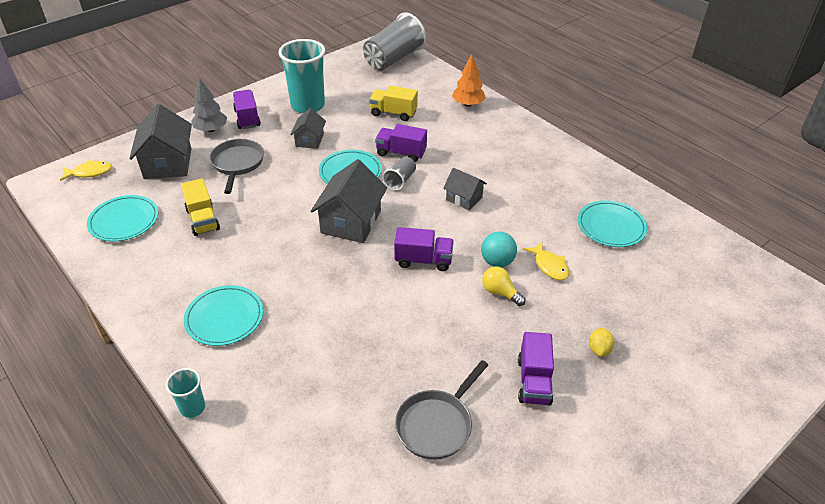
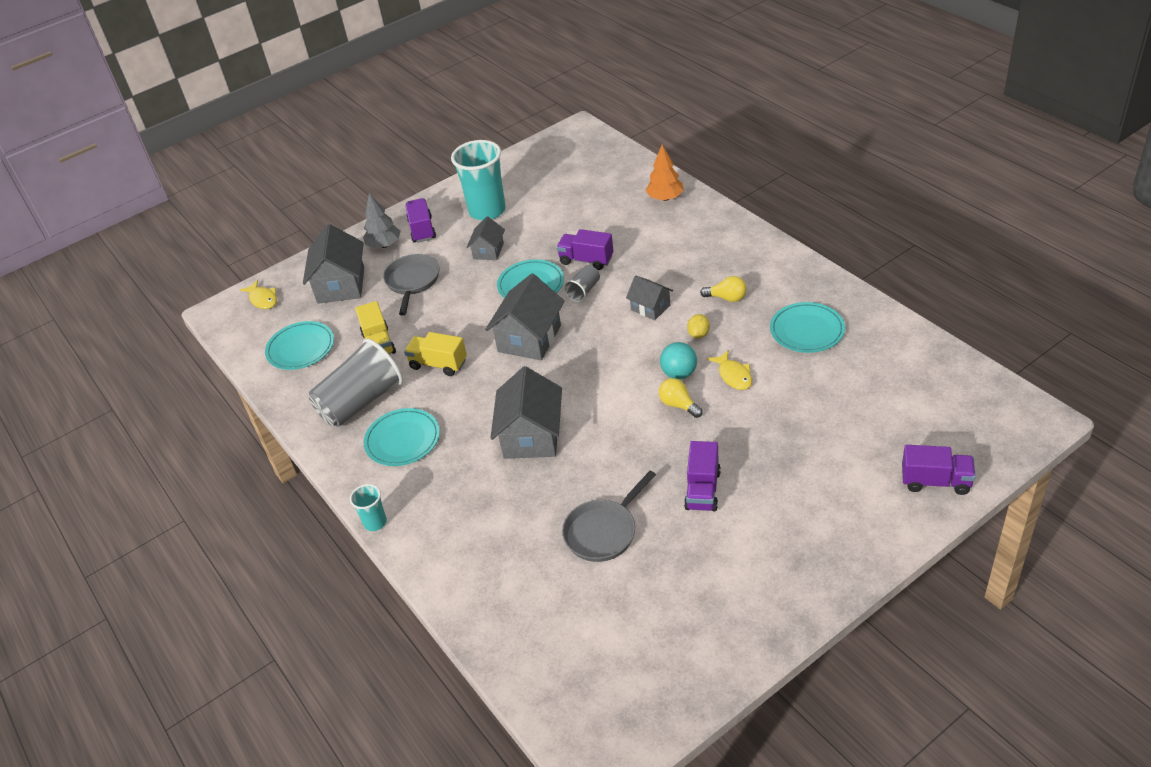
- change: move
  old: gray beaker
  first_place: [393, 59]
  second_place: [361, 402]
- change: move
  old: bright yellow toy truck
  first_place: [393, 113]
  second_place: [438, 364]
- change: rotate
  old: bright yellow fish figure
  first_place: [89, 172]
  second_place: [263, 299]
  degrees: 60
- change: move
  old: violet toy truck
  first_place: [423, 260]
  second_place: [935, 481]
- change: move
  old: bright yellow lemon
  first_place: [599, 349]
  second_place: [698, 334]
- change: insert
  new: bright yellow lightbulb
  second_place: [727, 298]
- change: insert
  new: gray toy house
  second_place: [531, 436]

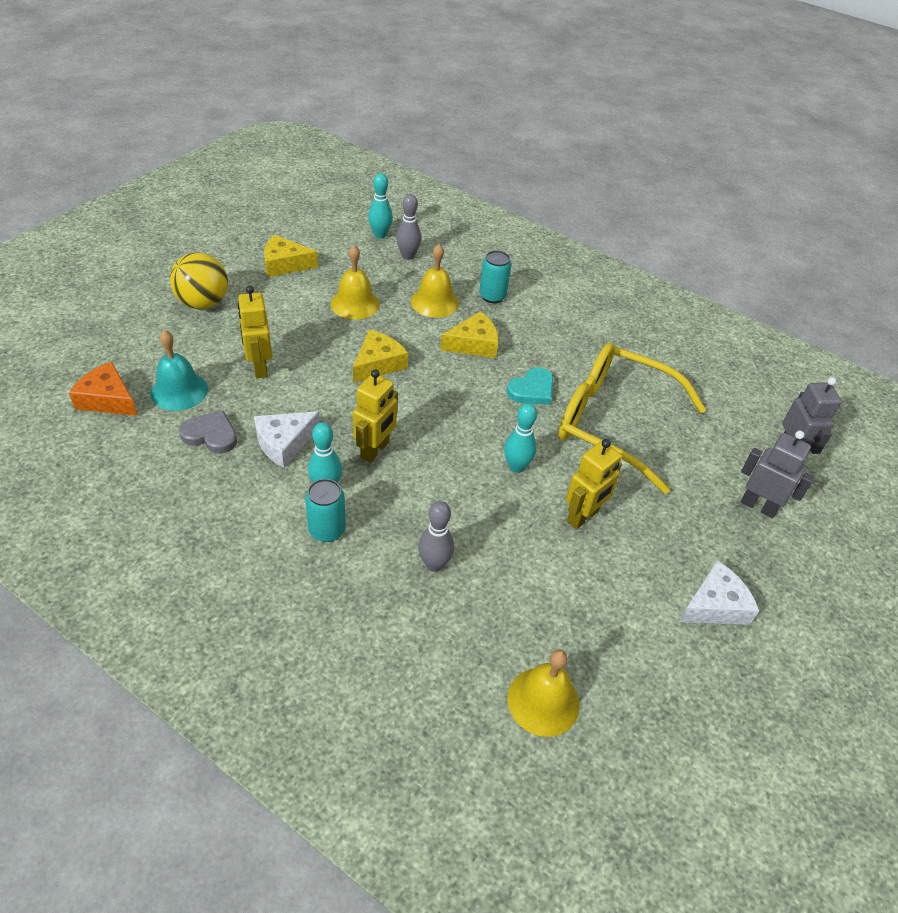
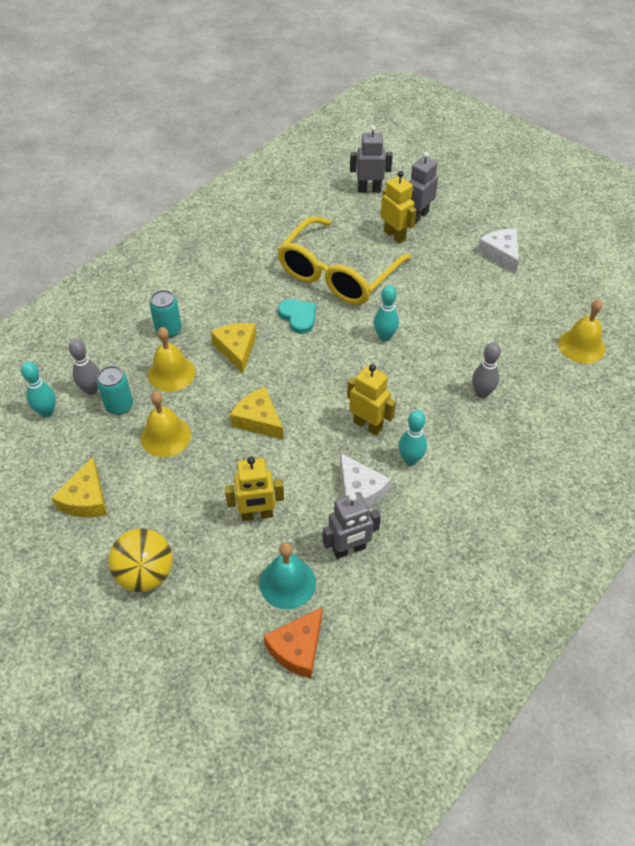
- change: replace
  old: gray love heart
  new: gray robot
  first_place: [211, 435]
  second_place: [349, 549]
- change: move
  old: bright yellow robot
  first_place: [583, 517]
  second_place: [395, 235]
- change: move
  old: teal can
  first_place: [327, 530]
  second_place: [119, 406]

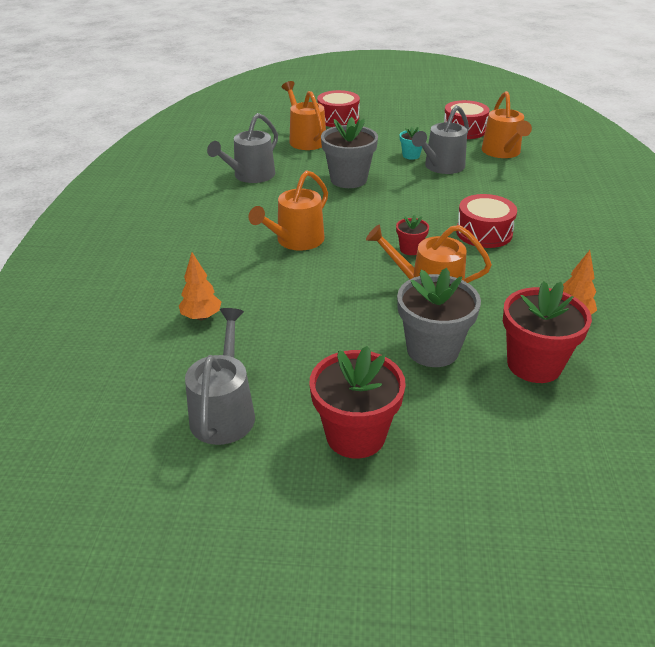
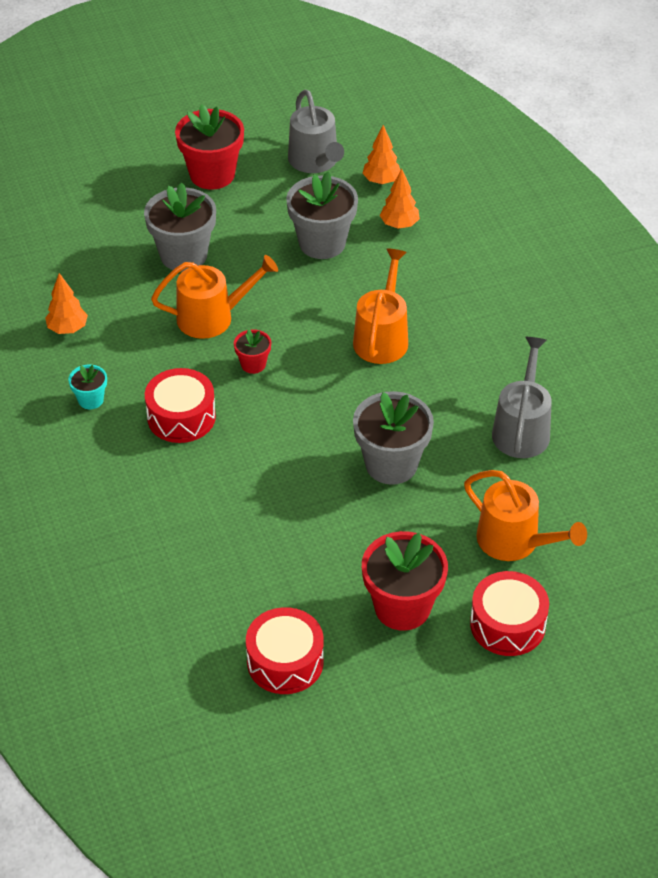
- change: delete
  old: bright orange watering can
  first_place: [502, 152]
- change: delete
  old: gray watering can
  first_place: [441, 167]
- change: move
  old: teal flower pot
  first_place: [411, 155]
  second_place: [90, 400]
- change: move
  old: red flower pot
  first_place: [534, 364]
  second_place: [402, 607]
- change: insert
  new: bright orange fir tree
  second_place: [381, 181]
- change: insert
  new: gray flower pot
  second_place: [322, 243]

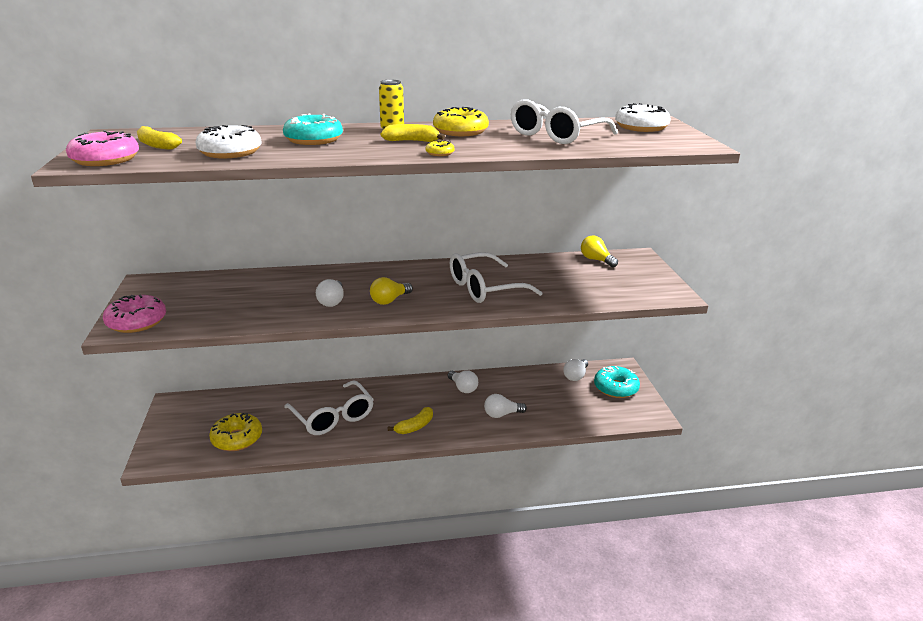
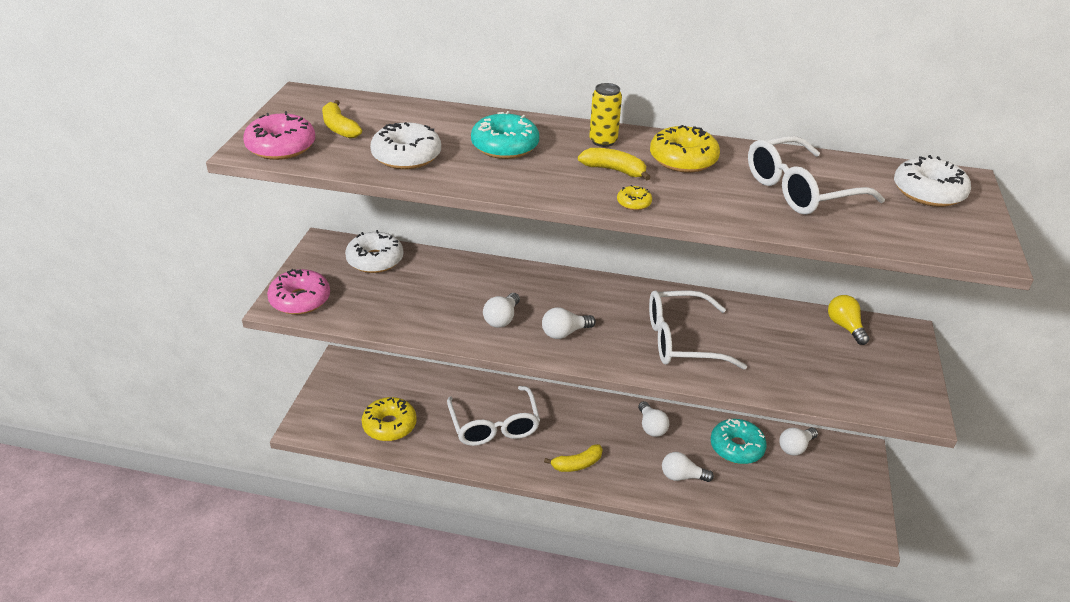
- change: recolor
  old: bright yellow lightbulb
  new: snow-white lightbulb
  first_place: [389, 300]
  second_place: [564, 333]
- change: move
  old: teal glazed donut
  first_place: [615, 388]
  second_place: [736, 447]
- change: insert
  new: snow-white glazed donut
  second_place: [375, 260]

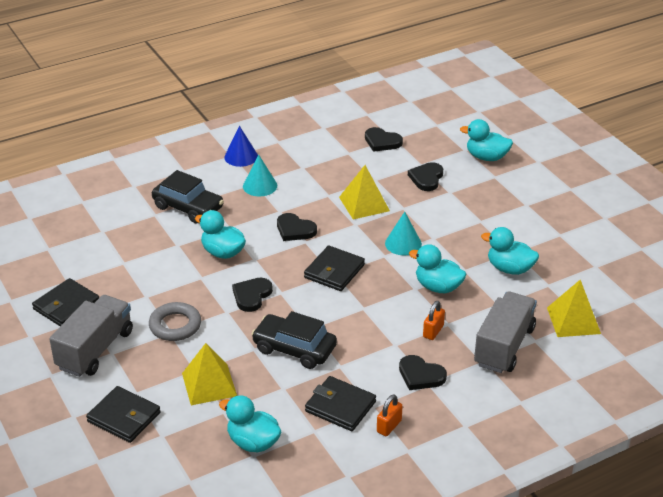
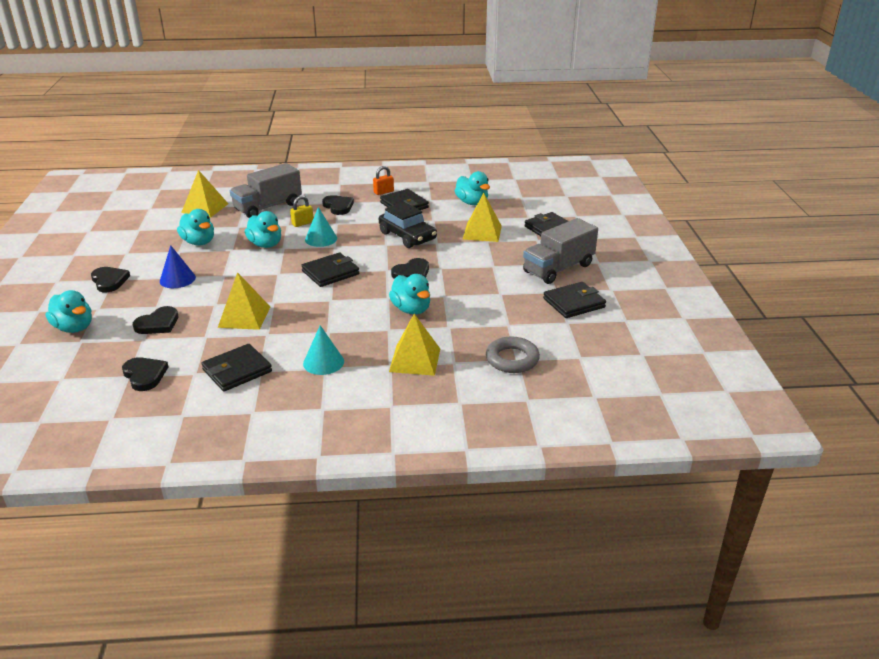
- change: move
  old: cobalt solid cone
  first_place: [241, 156]
  second_place: [177, 279]
- change: replace
  old: jet-black toy car
  new: bright yellow solid pyramid
  first_place: [188, 207]
  second_place: [415, 360]
- change: move
  old: teal solid cone
  first_place: [403, 243]
  second_place: [321, 239]
- change: move
  old: jet-black love heart
  first_place: [295, 230]
  second_place: [109, 281]
- change: recolor
  old: bright orange lock
  new: bright yellow lock
  first_place: [433, 331]
  second_place: [302, 223]
- change: move
  old: gray ring
  first_place: [175, 325]
  second_place: [512, 359]
- change: insert
  new: jet-black wallet
  second_place: [237, 371]

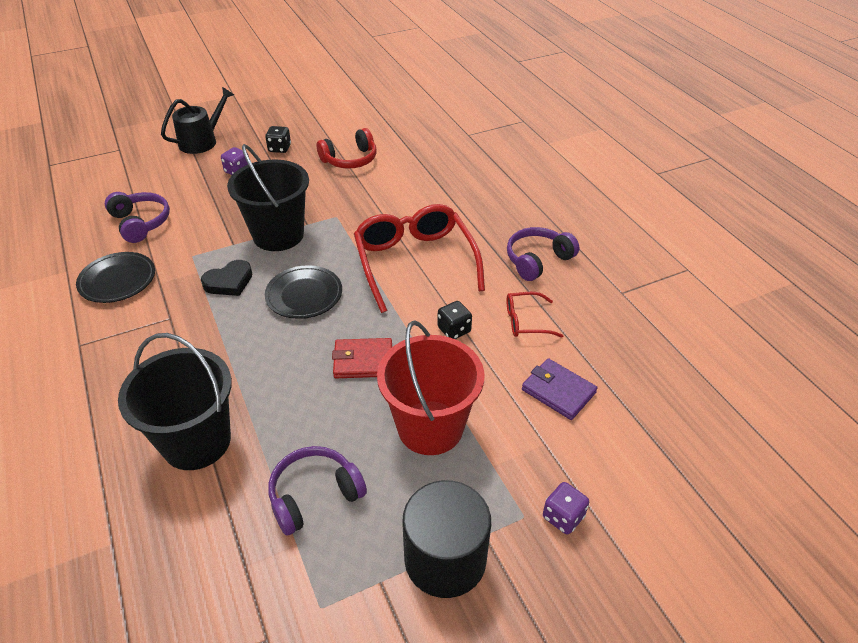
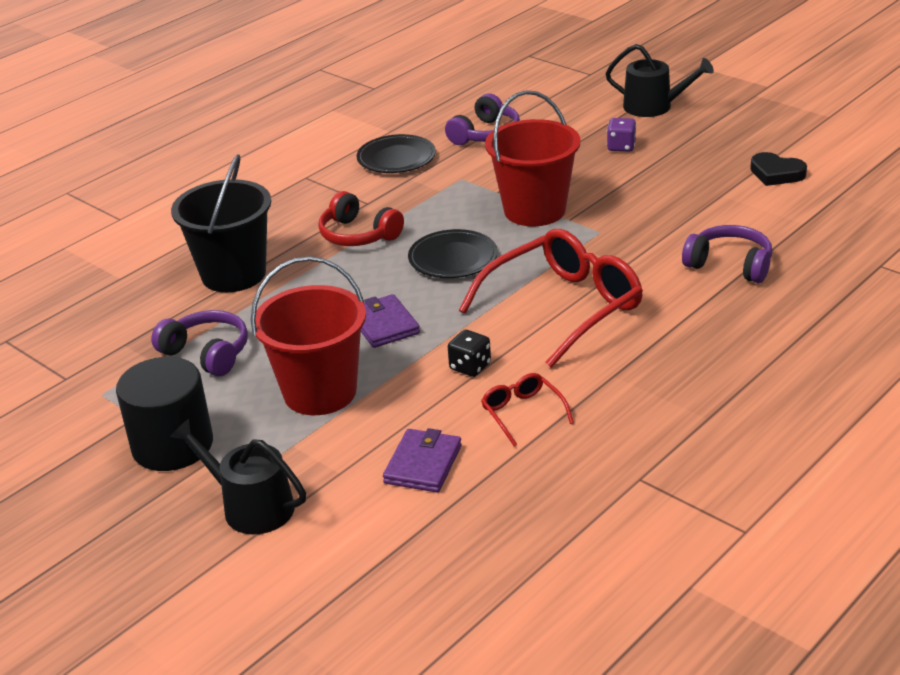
- change: delete
  old: jet-black die
  first_place: [279, 148]
- change: move
  old: red over-ear headphones
  first_place: [350, 159]
  second_place: [358, 235]
- change: recolor
  old: jet-black pail
  new: red pail
  first_place: [278, 235]
  second_place: [534, 210]
- change: move
  old: violet over-ear headphones
  first_place: [537, 260]
  second_place: [730, 265]
- change: move
  old: jet-black love heart
  first_place: [229, 282]
  second_place: [776, 173]
- change: recolor
  old: red wallet
  new: violet wallet
  first_place: [363, 361]
  second_place: [384, 325]
- change: replace
  old: violet die
  new: jet-black watering can
  first_place: [563, 517]
  second_place: [251, 506]

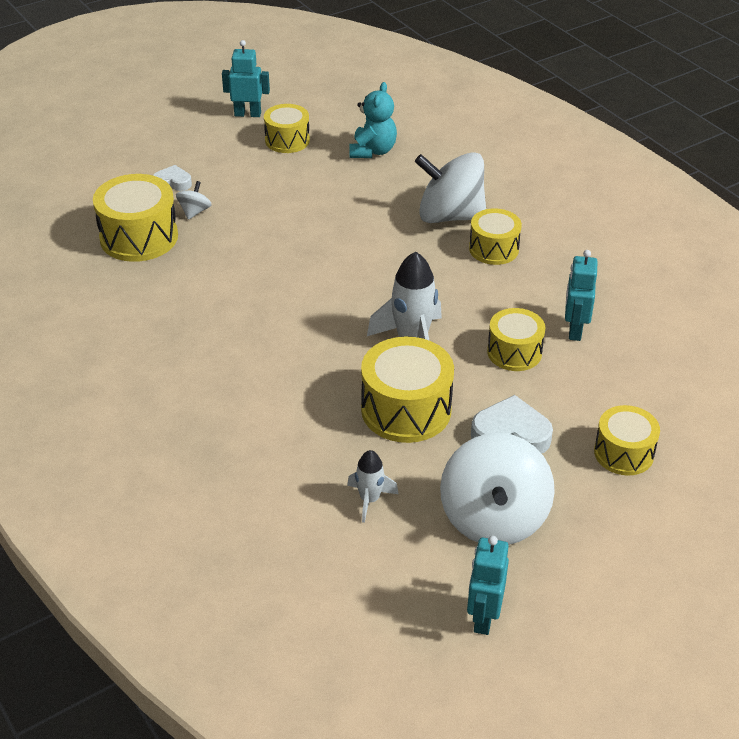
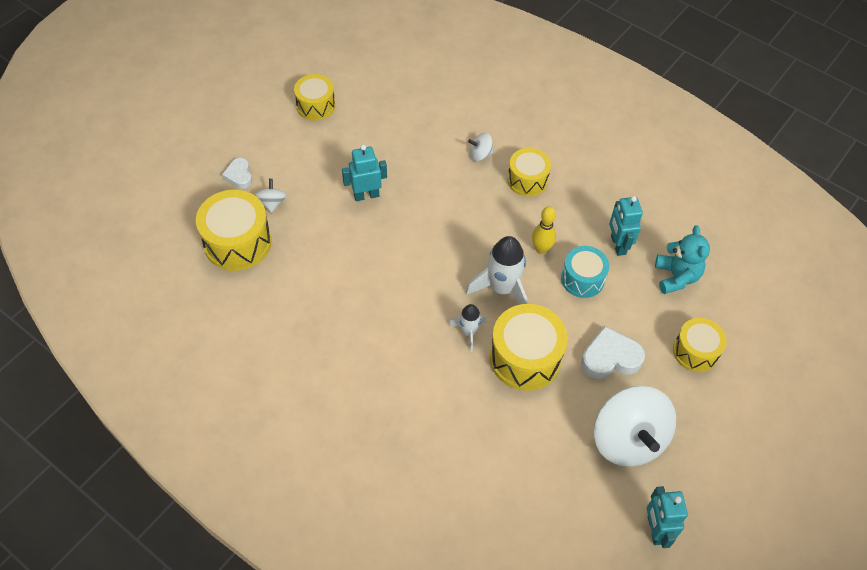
- change: move
  old: teal robot
  first_place: [247, 114]
  second_place: [366, 195]
- change: move
  old: teal stuffed bear
  first_place: [372, 151]
  second_place: [676, 277]
- change: resize
  old: snow-white whirligig
  first_place: [449, 216]
  second_place: [480, 154]
  factor: 0.43
- change: rotate
  old: snow-white love heart
  first_place: [172, 182]
  second_place: [239, 176]
  degrees: -90
- change: recolor
  old: bright yellow snare drum
  new: teal snare drum
  first_place: [514, 352]
  second_place: [582, 279]
- change: move
  old: snow-white toy rocket
  first_place: [369, 500]
  second_place: [468, 332]
- change: insert
  new: bright yellow bowling pin
  second_place: [541, 249]

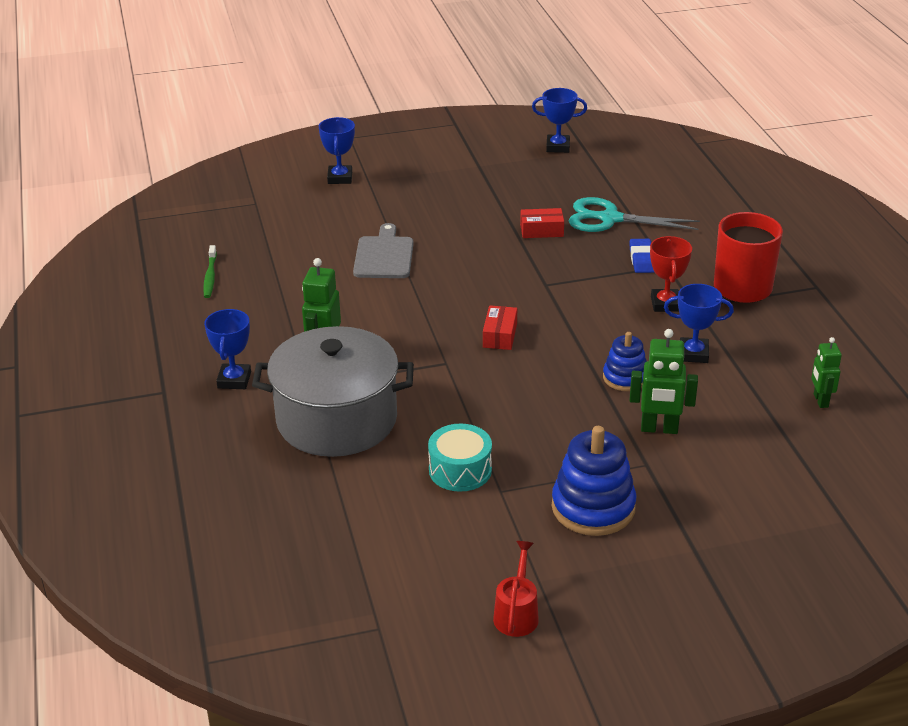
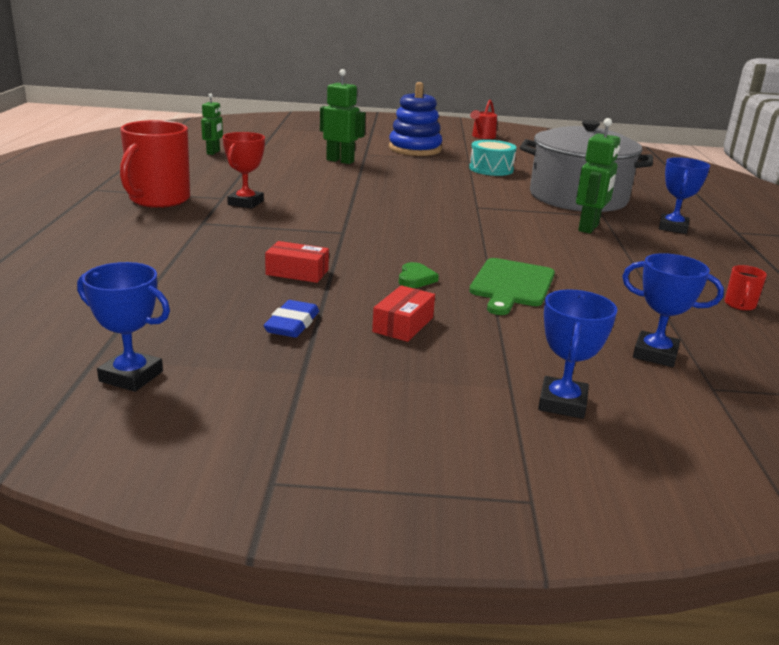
- change: delete
  old: teal pair of scissors
  first_place: [609, 219]
- change: recolor
  old: gray cutting board
  new: green cutting board
  first_place: [384, 256]
  second_place: [512, 285]
- change: move
  old: cobalt pencil eraser
  first_place: [642, 259]
  second_place: [292, 324]
- change: replace
  old: green dental brush
  new: red coffee mug
  first_place: [210, 276]
  second_place: [739, 305]
- change: move
  old: cobalt award cup
  first_place: [693, 354]
  second_place: [655, 354]
- change: move
  old: red box
  first_place: [499, 335]
  second_place: [403, 324]
- change: delete
  old: cobalt stacking rings
  first_place: [625, 378]
- change: insert
  new: green love heart
  second_place: [415, 279]

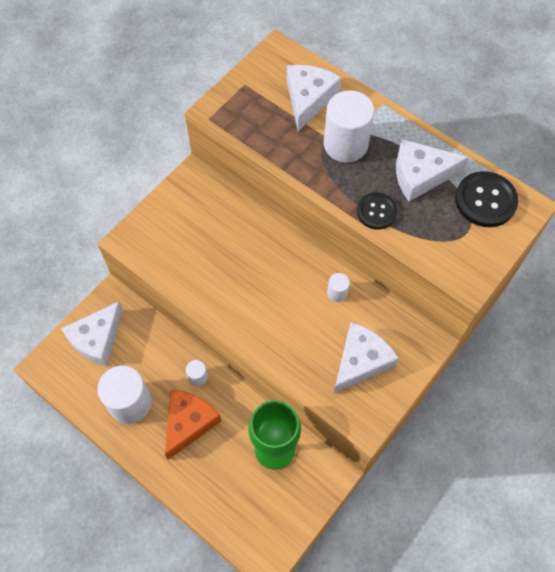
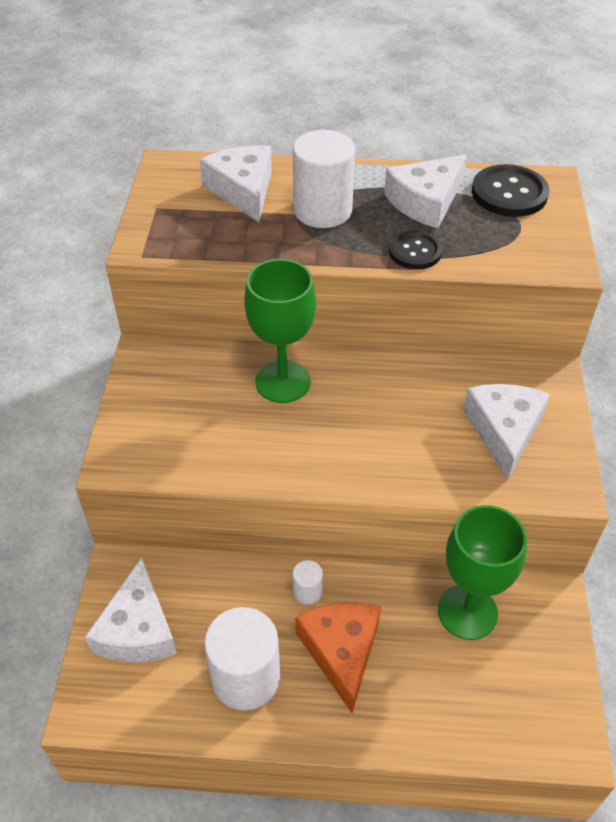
- change: delete
  old: snow-white cylinder
  first_place: [337, 293]
- change: insert
  new: green wine glass
  second_place: [283, 382]

